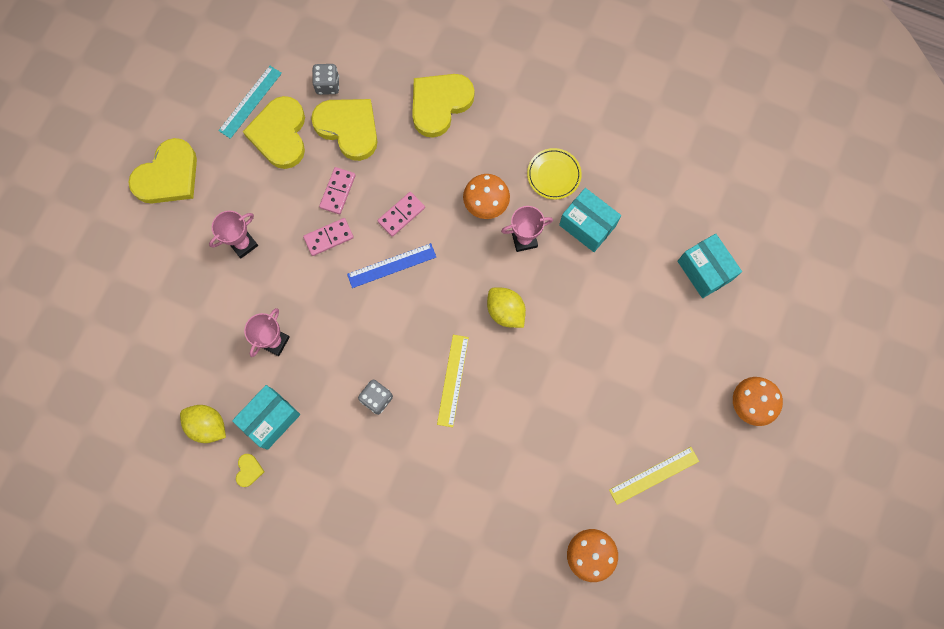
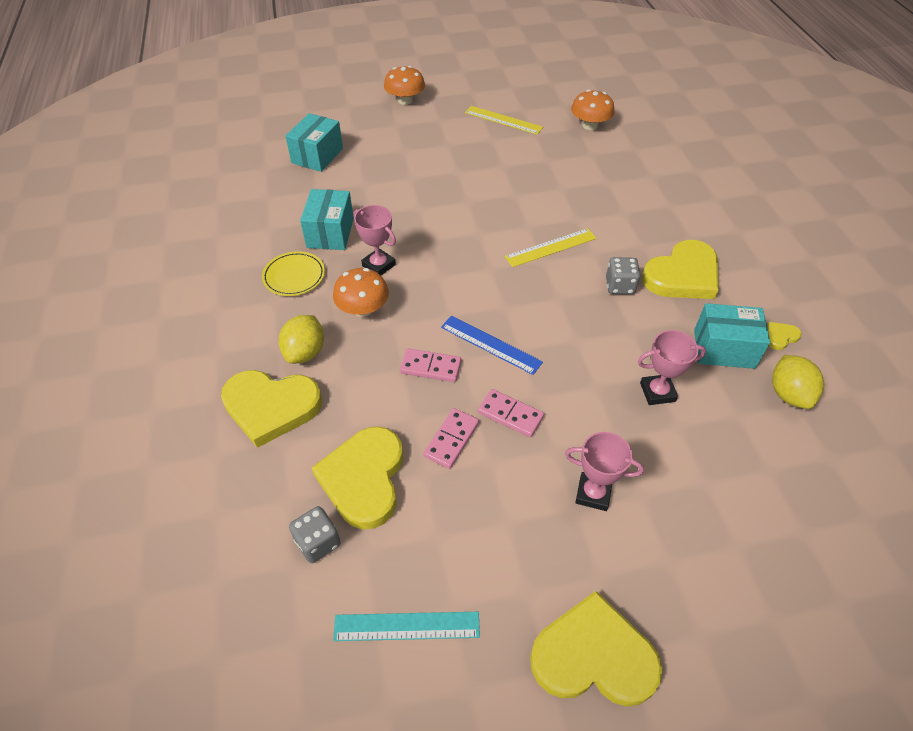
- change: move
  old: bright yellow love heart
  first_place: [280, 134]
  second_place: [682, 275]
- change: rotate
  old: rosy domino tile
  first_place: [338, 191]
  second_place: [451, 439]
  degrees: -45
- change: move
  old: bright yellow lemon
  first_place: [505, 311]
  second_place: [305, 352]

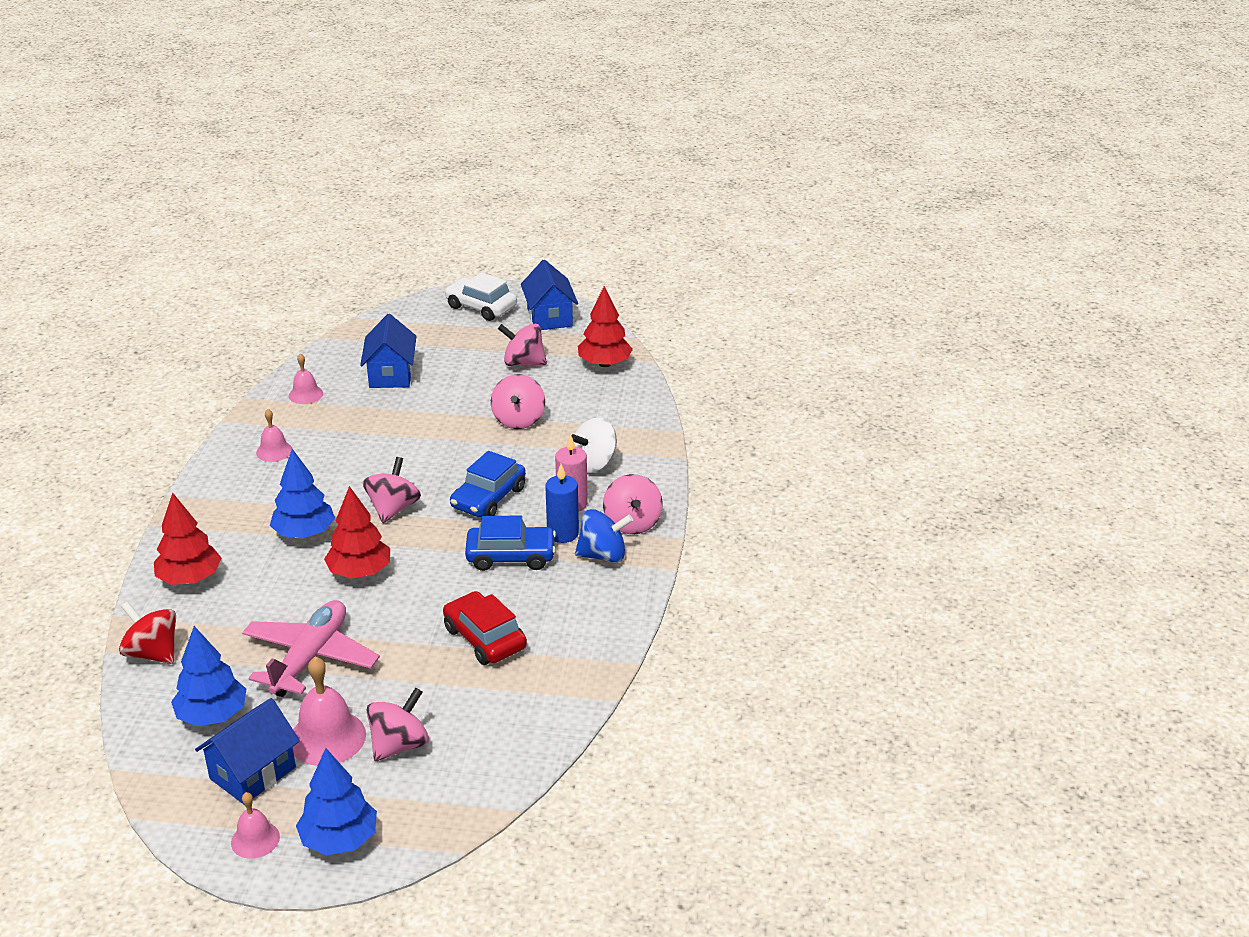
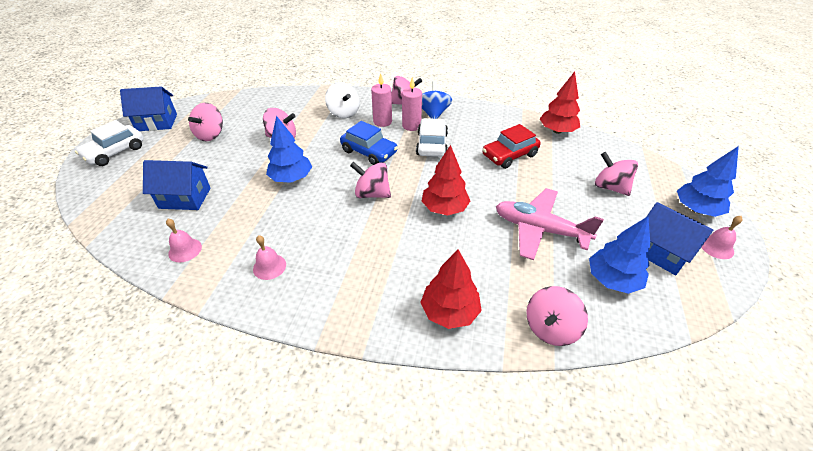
- change: move
  old: red fir tree
  first_place: [604, 364]
  second_place: [557, 131]
- change: move
  old: cobalt fir tree
  first_place: [304, 533]
  second_place: [291, 178]
- change: recolor
  old: cobalt candle
  new: rosy candle
  first_place: [563, 533]
  second_place: [411, 126]
- change: recolor
  old: cobalt toy car
  new: snow-white toy car
  first_place: [511, 556]
  second_place: [432, 144]
- change: recolor
  old: red whirligig
  new: rosy whirligig
  first_place: [152, 653]
  second_place: [550, 328]
- change: delete
  old: rosy school bell
  first_place: [327, 737]

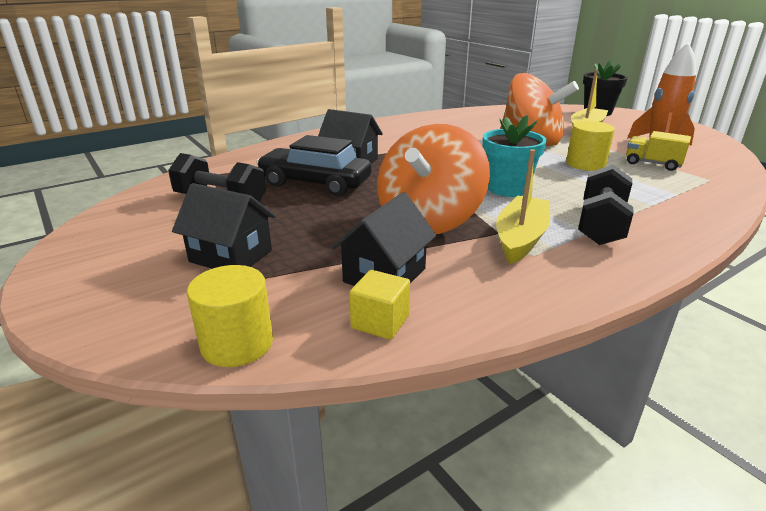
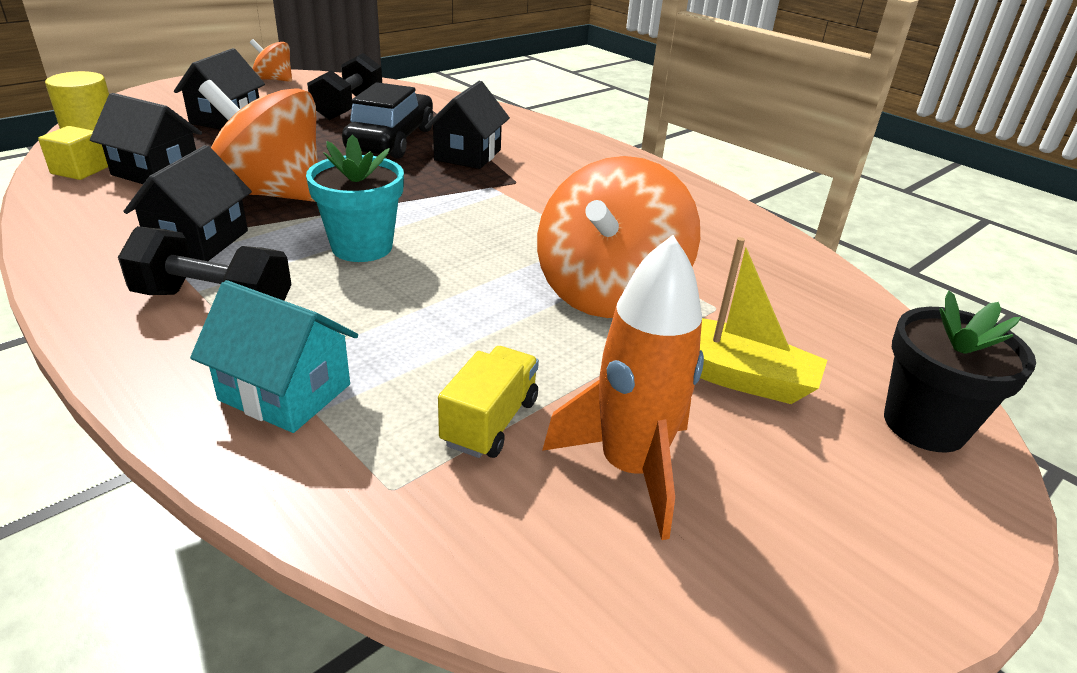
- change: delete
  old: bright yellow cylinder
  first_place: [585, 164]
- change: replace
  old: bright yellow toy boat
  new: jet-black toy house
  first_place: [520, 238]
  second_place: [199, 241]
- change: insert
  new: bright orange whirligig
  second_place: [274, 80]
- change: insert
  new: teal toy house
  second_place: [285, 392]

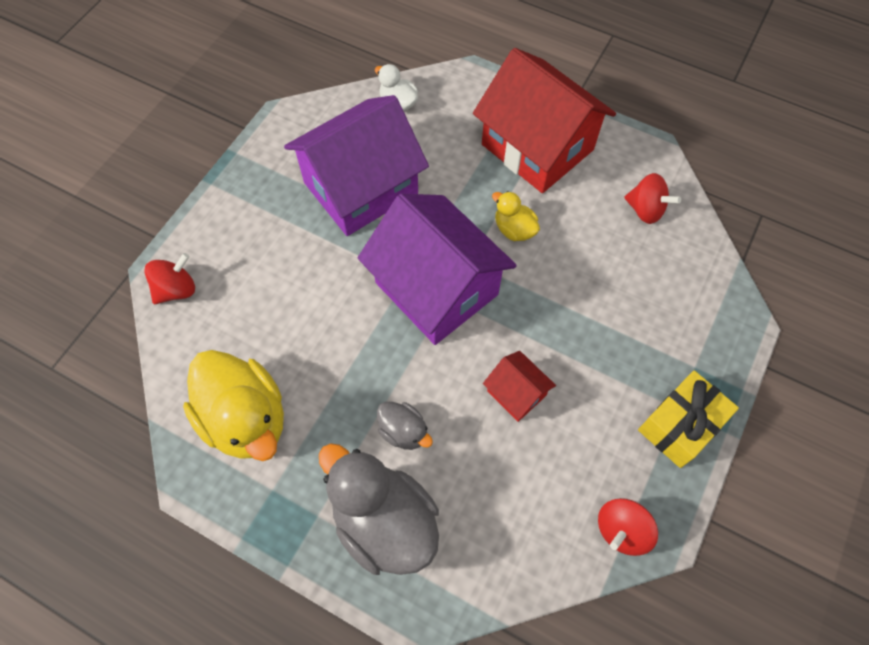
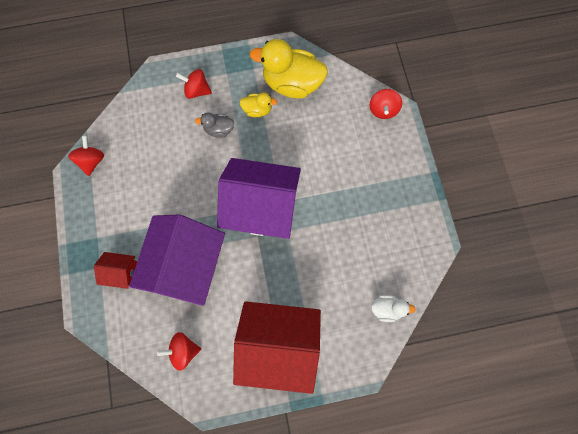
- change: move
  old: violet toy house
  first_place: [360, 188]
  second_place: [186, 265]
- change: move
  old: bright yellow rubber duck
  first_place: [514, 229]
  second_place: [257, 110]
- change: move
  old: red toy house
  first_place: [516, 393]
  second_place: [122, 272]
- change: delete
  old: bright yellow present
  first_place: [680, 425]
- change: replace
  old: gray rubber duck
  new: red whirligig
  first_place: [384, 522]
  second_place: [197, 91]

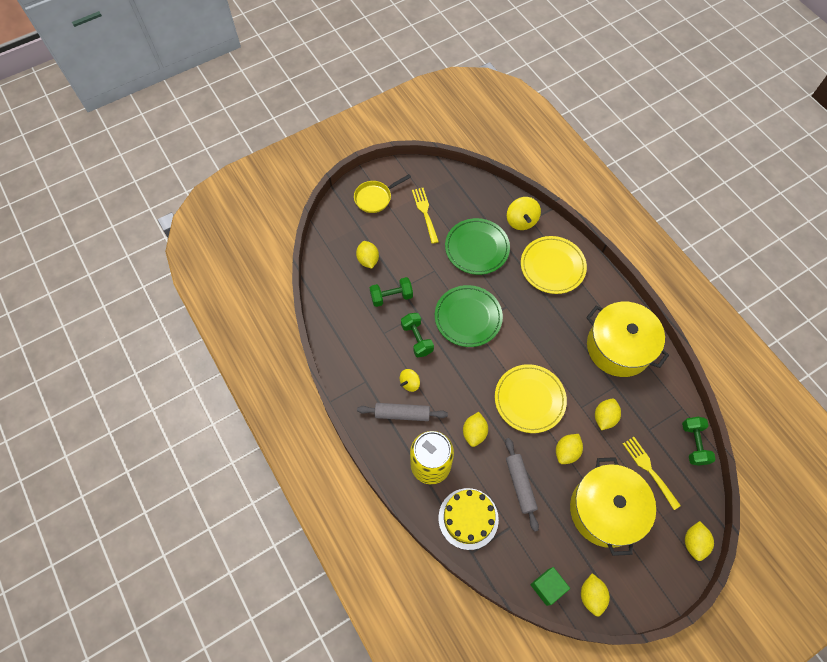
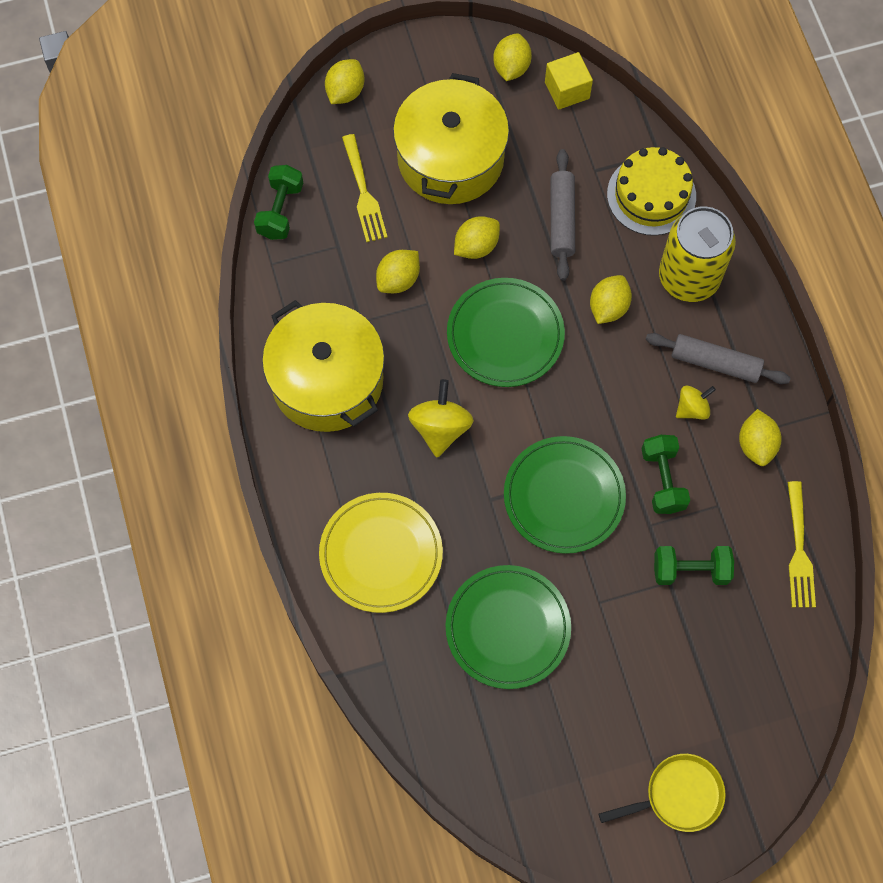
- change: move
  old: bright yellow table fork
  first_place: [425, 213]
  second_place: [798, 549]
- change: move
  old: bright yellow whirligig
  first_place: [521, 221]
  second_place: [440, 428]
- change: move
  old: bright yellow lemon
  first_place: [368, 260]
  second_place: [756, 444]
- change: recolor
  old: bright yellow plate
  new: green plate
  first_place: [529, 399]
  second_place: [505, 335]
- change: recolor
  old: green cube
  new: bright yellow cube
  first_place: [547, 587]
  second_place: [567, 90]

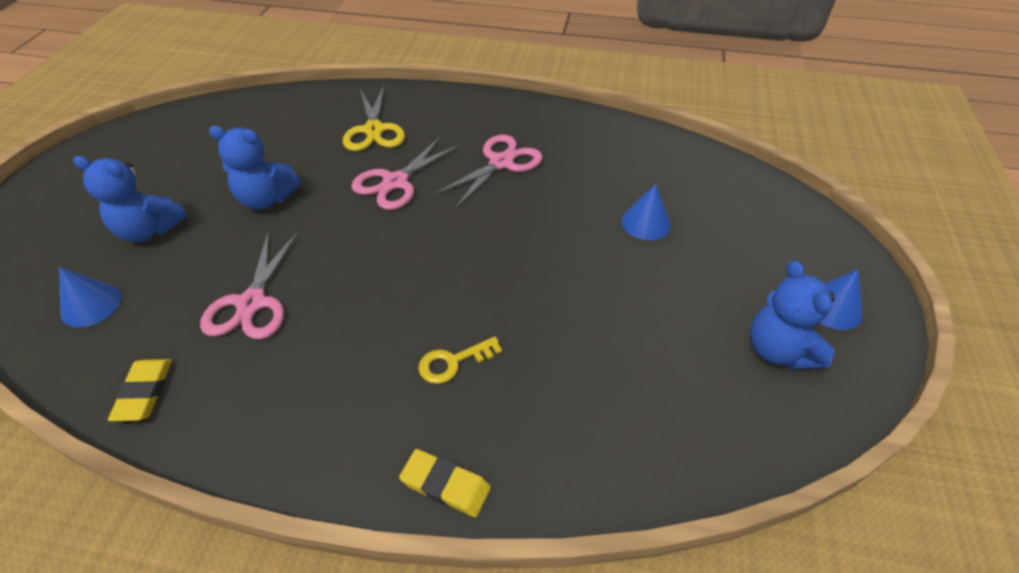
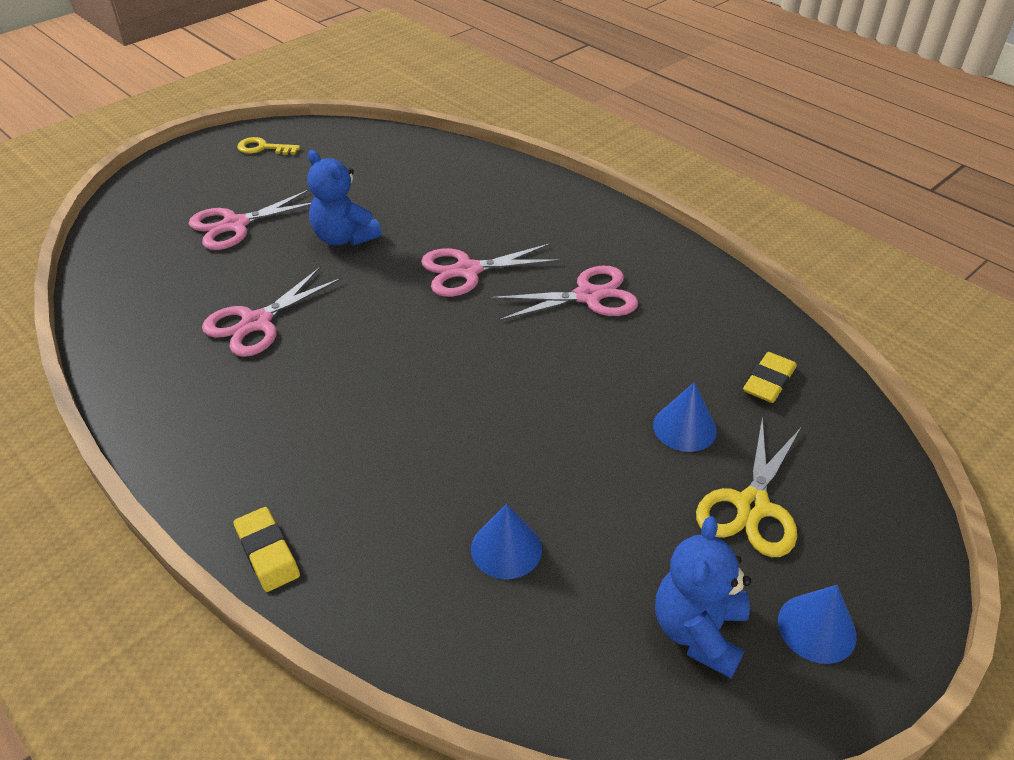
- change: move
  old: bright yellow pair of scissors
  first_place: [374, 130]
  second_place: [752, 506]
- change: replace
  old: cobalt stuffed bear
  new: rosy pair of scissors
  first_place: [149, 230]
  second_place: [235, 225]
- change: move
  old: cobalt solid cone
  first_place: [91, 305]
  second_place: [506, 548]
- change: move
  old: bright yellow key
  first_place: [453, 362]
  second_place: [263, 148]
- change: move
  old: bright yellow pencil eraser
  first_place: [144, 392]
  second_place: [768, 381]

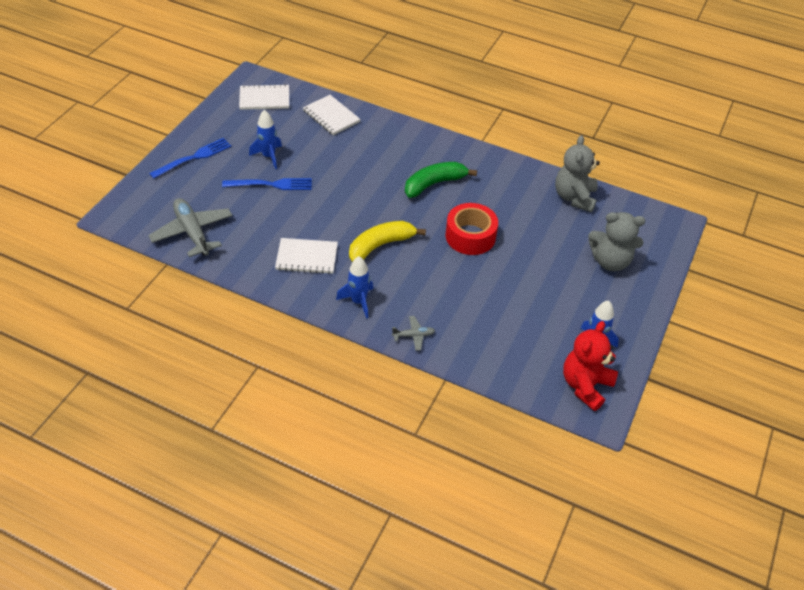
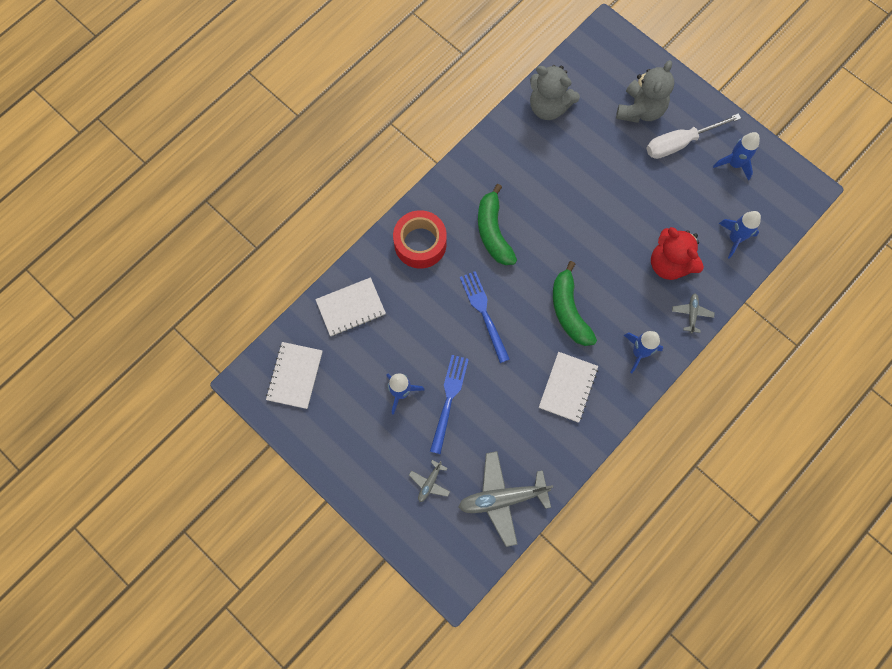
- change: move
  old: cobalt table fork
  first_place: [193, 158]
  second_place: [484, 313]
- change: move
  old: red sticky tape
  first_place: [470, 236]
  second_place: [420, 243]
- change: recolor
  old: bright yellow banana
  new: green banana
  first_place: [380, 245]
  second_place: [569, 311]
- change: move
  old: red stuffed bear
  first_place: [585, 385]
  second_place: [669, 264]
- change: insert
  new: snow-white flat screwdriver
  second_place: [680, 143]
- change: insert
  new: cobalt toy rocket
  second_place: [734, 238]
- change: insert
  new: gray aeroplane
  second_place: [429, 483]

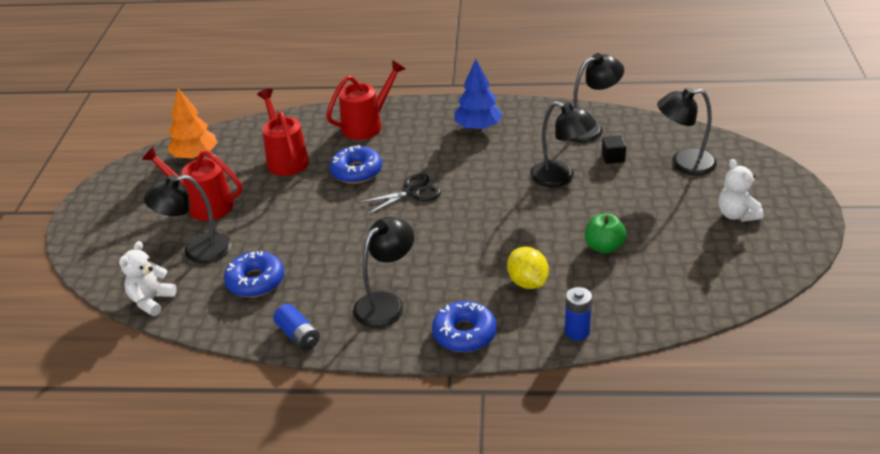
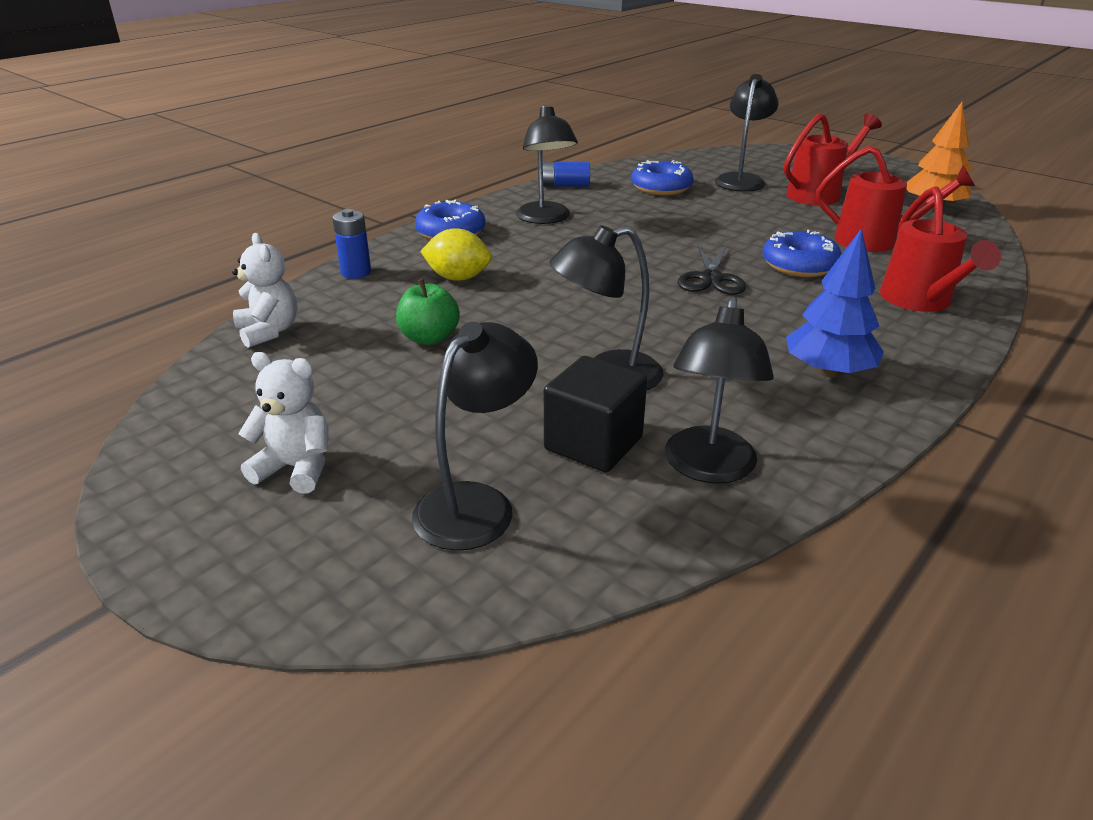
- change: resize
  old: jet-black cube
  first_place: [613, 157]
  second_place: [593, 443]
  factor: 1.81
- change: move
  old: snow-white stuffed bear
  first_place: [151, 301]
  second_place: [269, 331]

